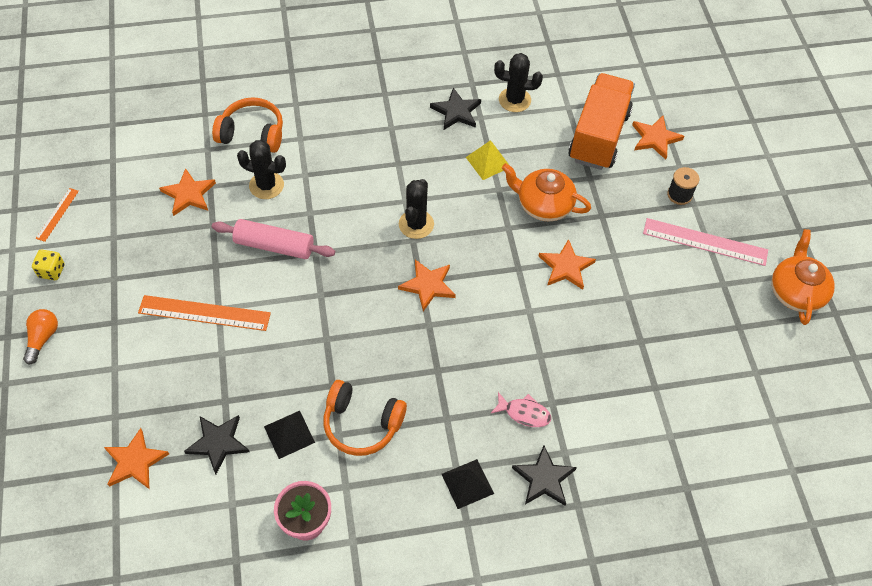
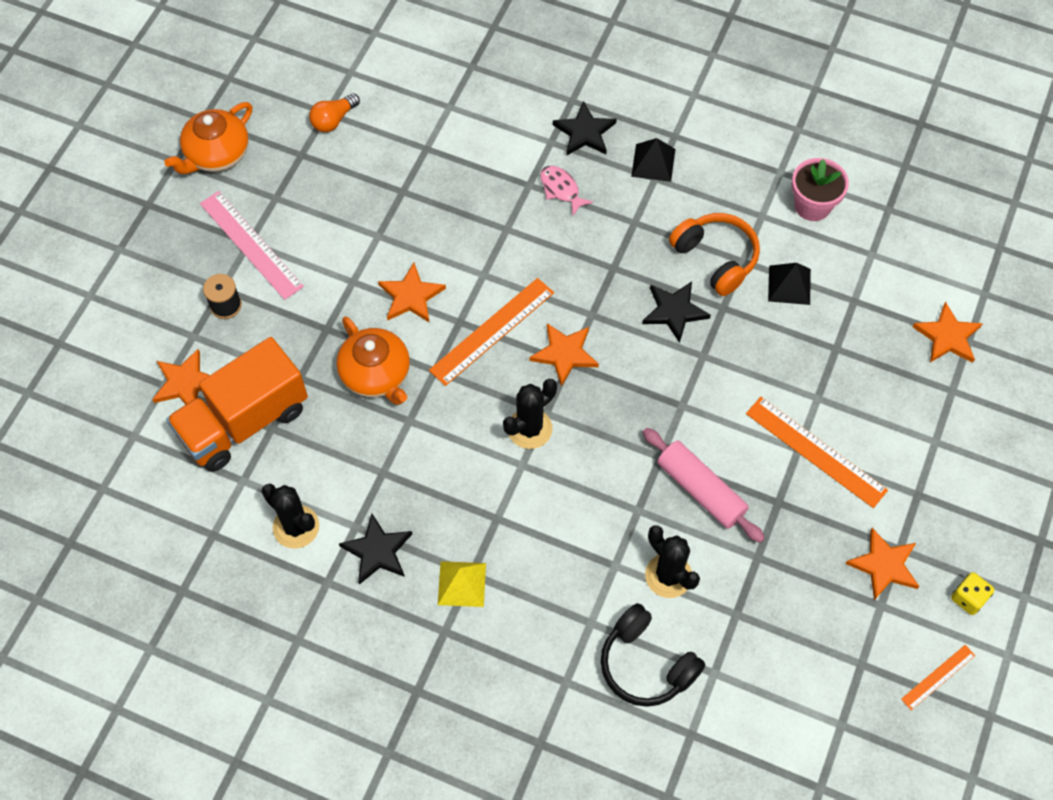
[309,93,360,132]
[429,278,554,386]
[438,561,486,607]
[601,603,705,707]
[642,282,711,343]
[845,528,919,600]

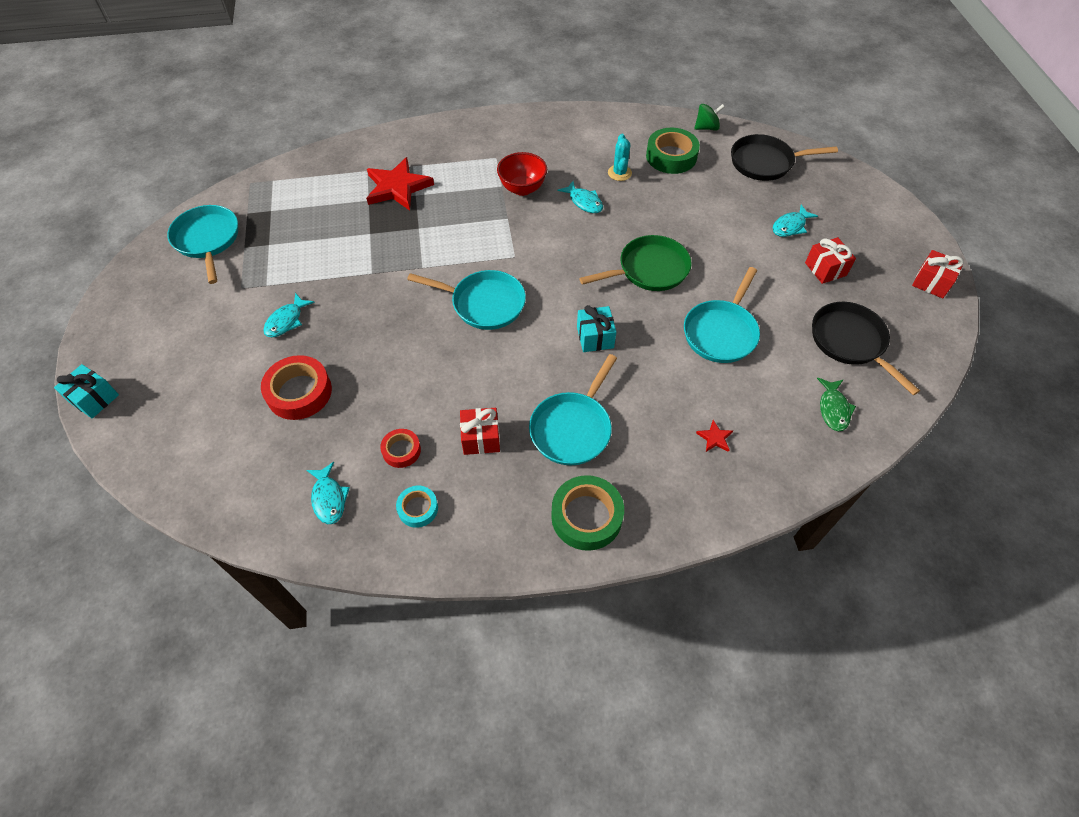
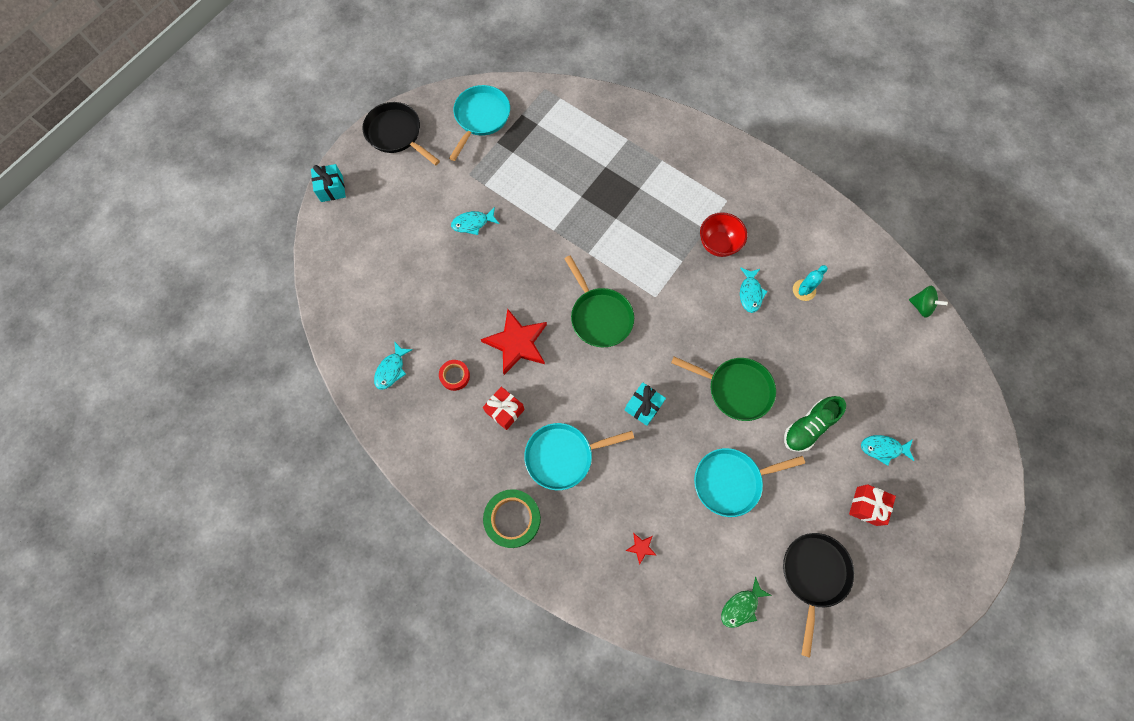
[363,102,440,165]
[481,309,547,375]
[564,255,634,347]
[784,396,846,452]
[261,355,332,420] (first image)
[396,486,438,528] (first image)
[646,128,700,174] (first image)
[912,250,964,298] (first image)

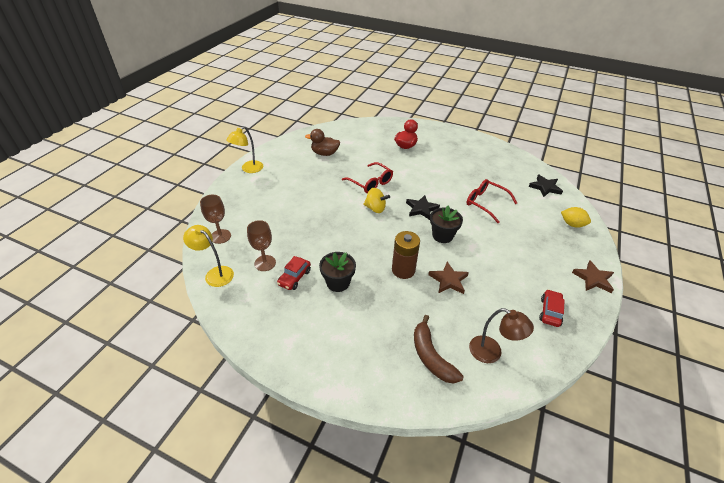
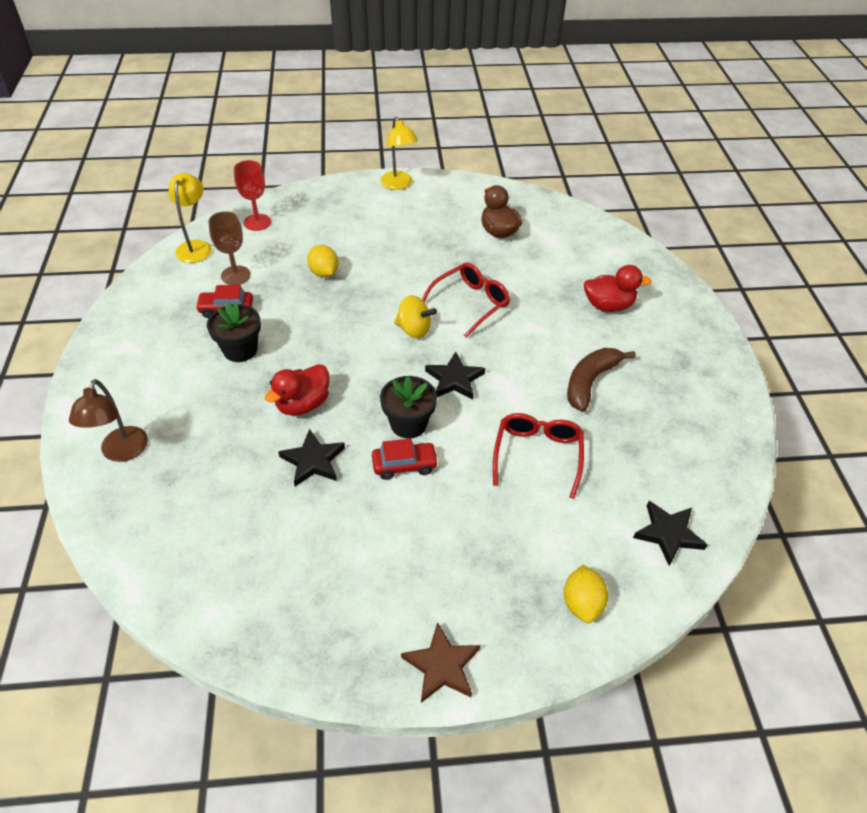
[69,379,148,462]
[234,160,271,231]
[265,364,329,416]
[278,429,345,487]
[307,245,339,278]
[372,438,439,480]
[380,117,418,190]
[394,295,437,338]
[422,263,510,338]
[567,348,636,412]

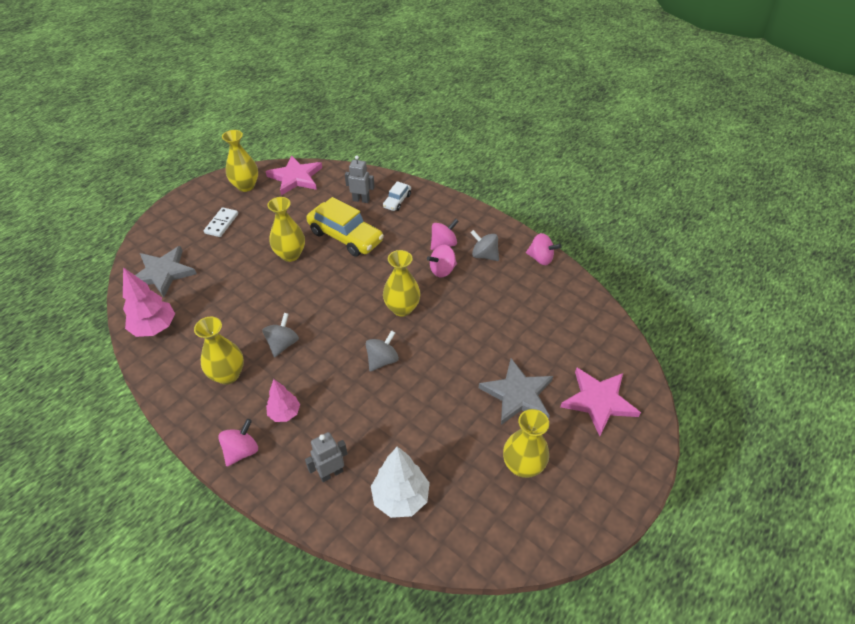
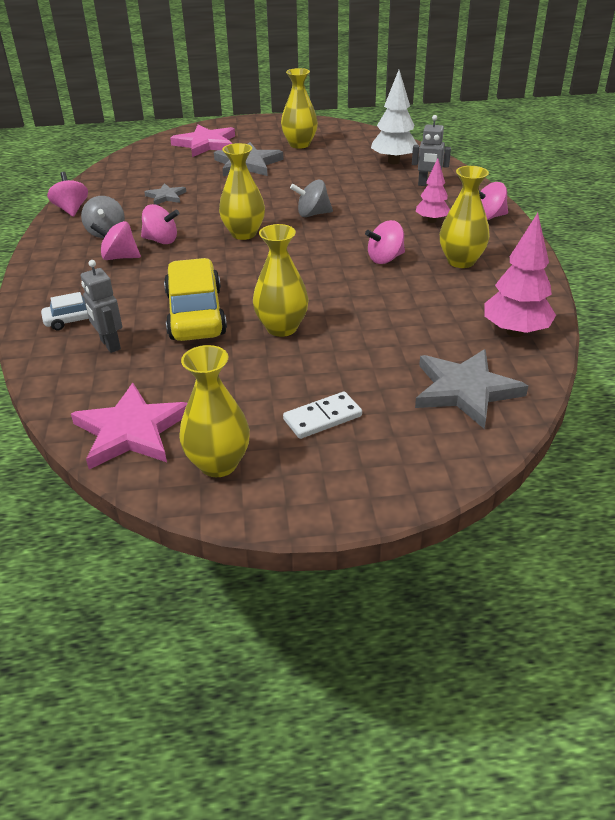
[145,183,186,205]
[365,220,405,264]

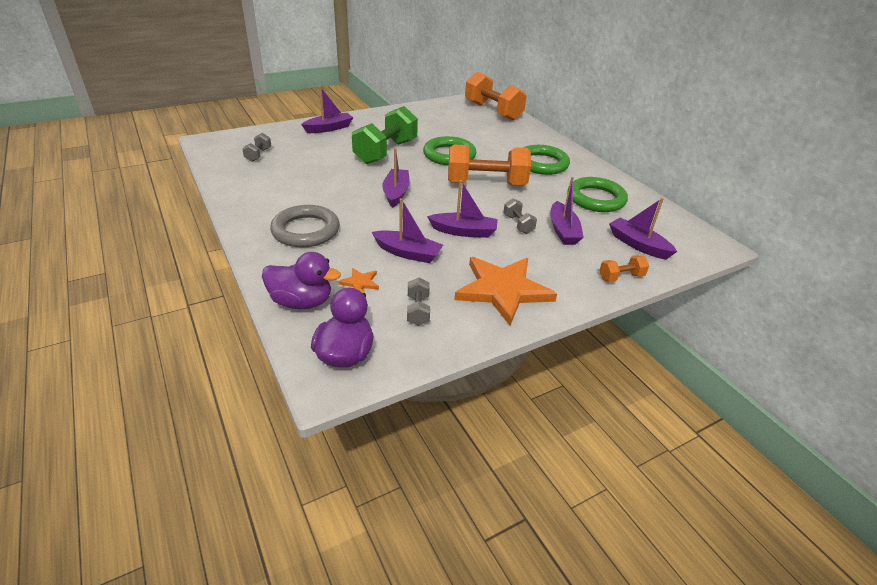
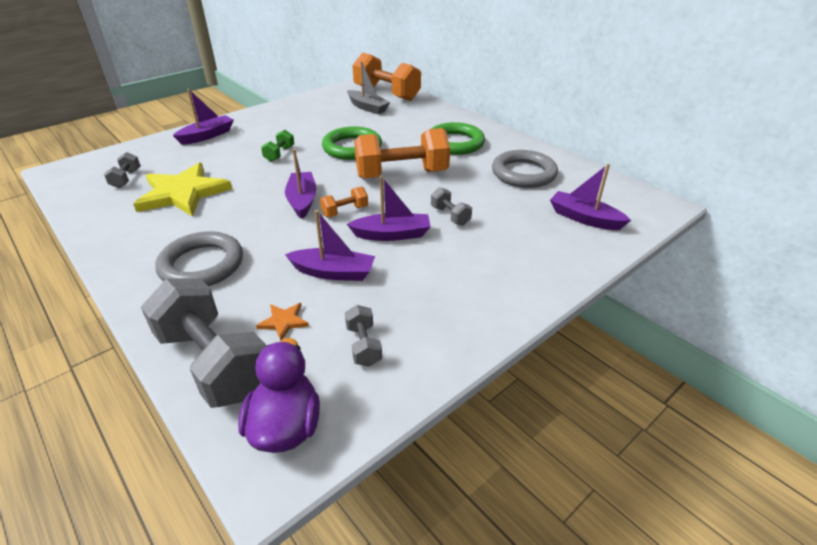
[133,163,232,217]
[141,279,266,408]
[261,130,294,162]
[320,187,368,217]
[347,61,390,114]
[492,150,558,188]
[454,257,557,325] (first image)
[550,177,584,245] (first image)

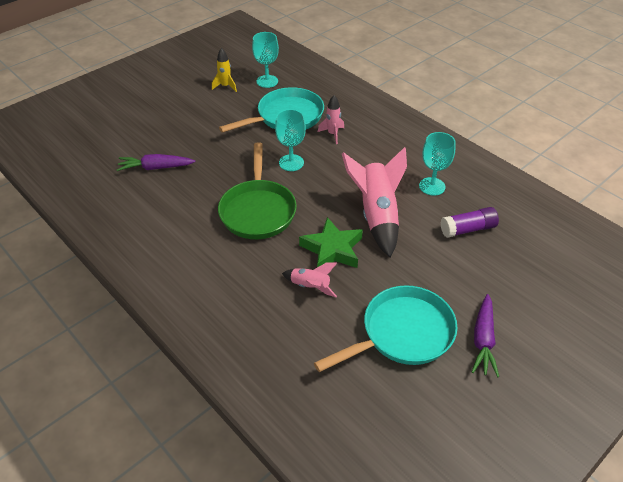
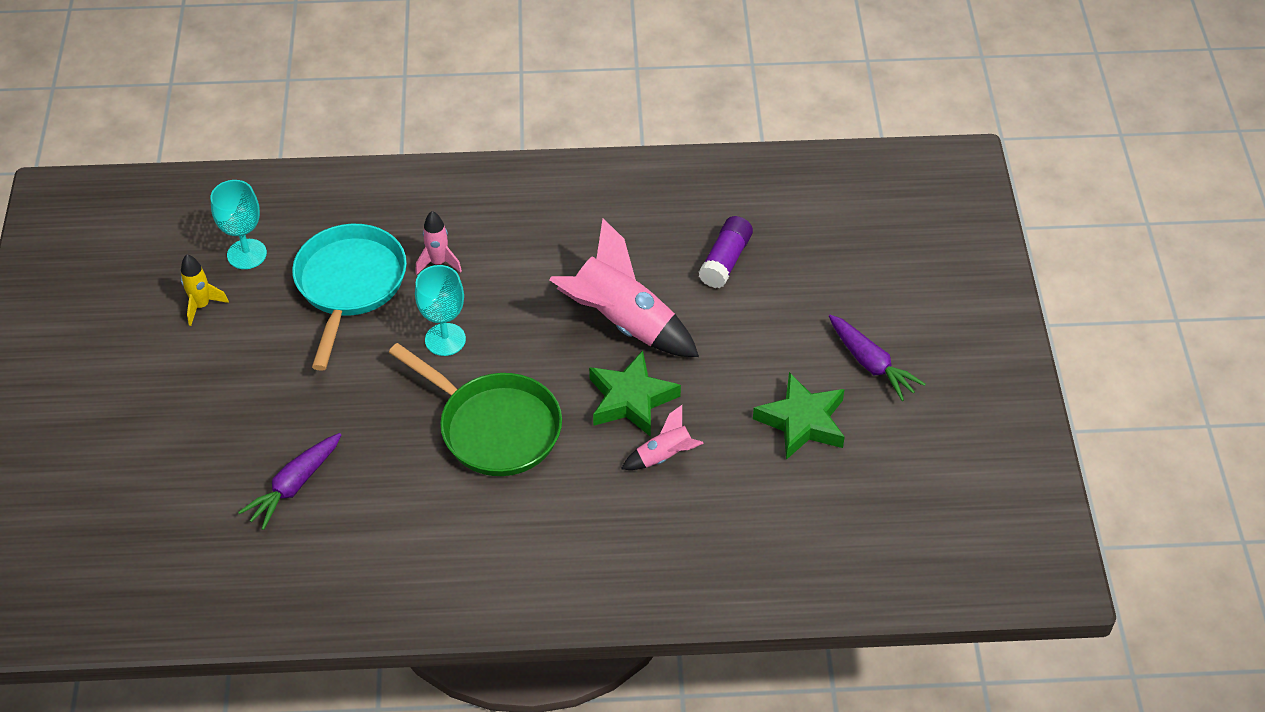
[753,372,845,460]
[419,132,456,196] (first image)

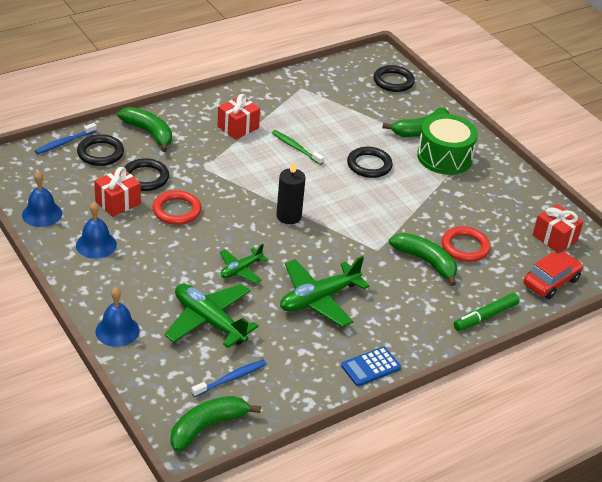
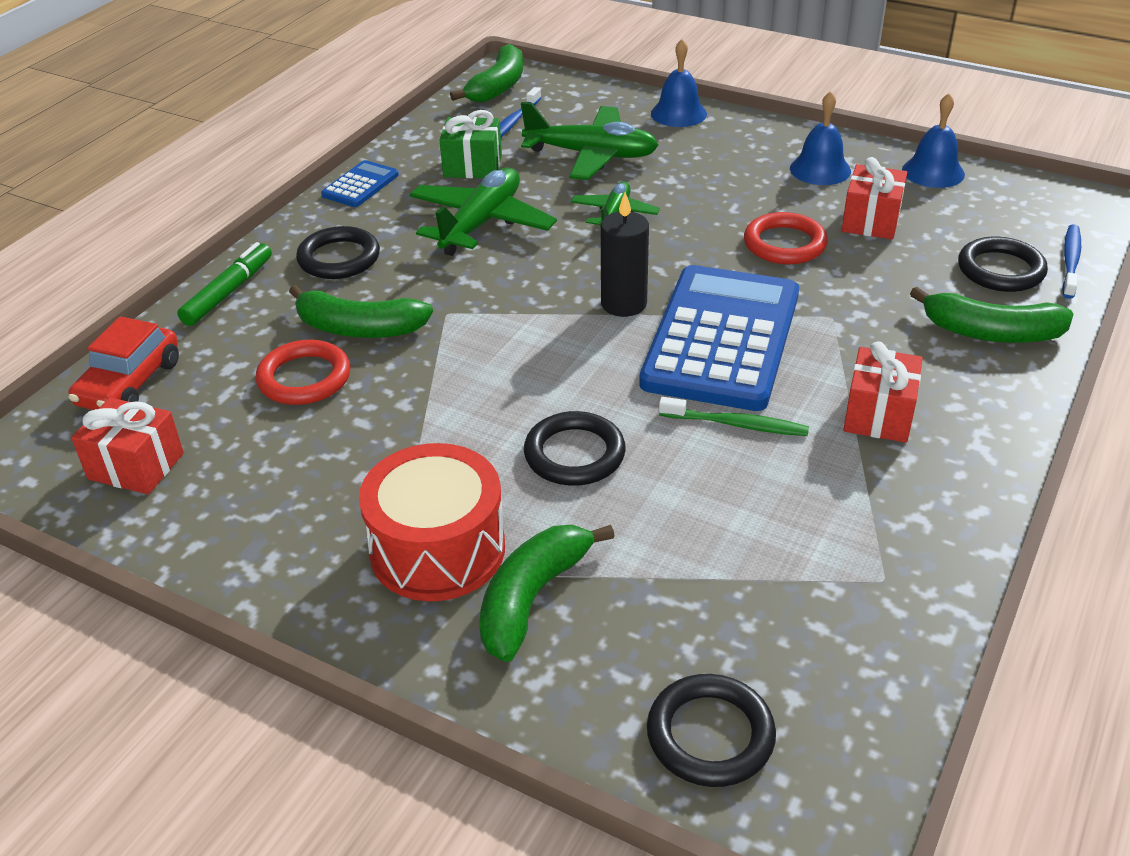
[296,226,380,279]
[359,443,505,601]
[439,110,502,178]
[639,265,799,411]

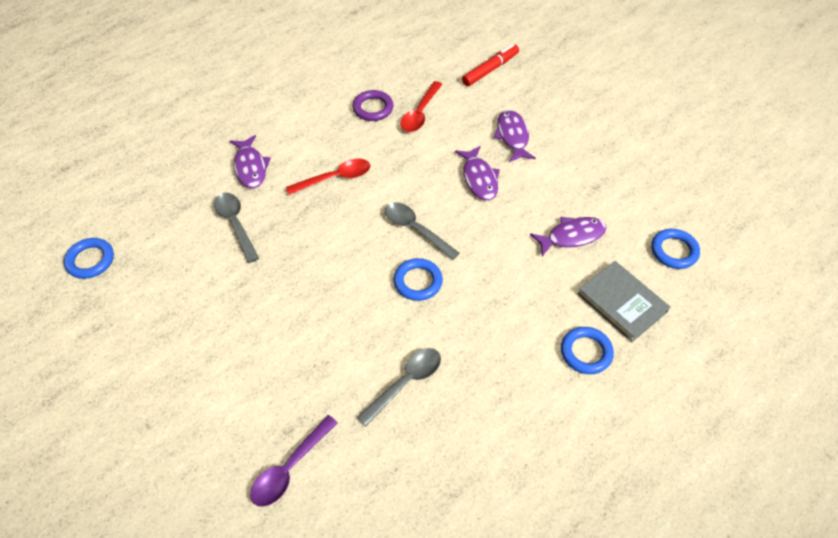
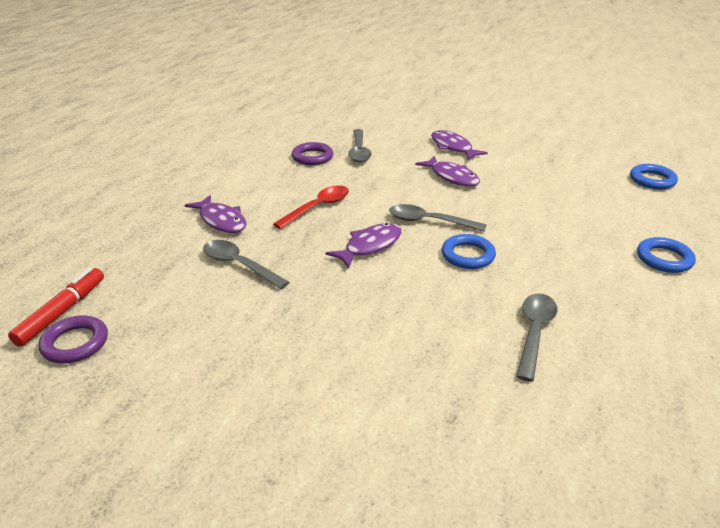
[8,268,104,347]
[39,315,108,363]
[325,223,402,268]
[348,129,372,162]
[250,415,338,507] (first image)
[577,261,670,342] (first image)

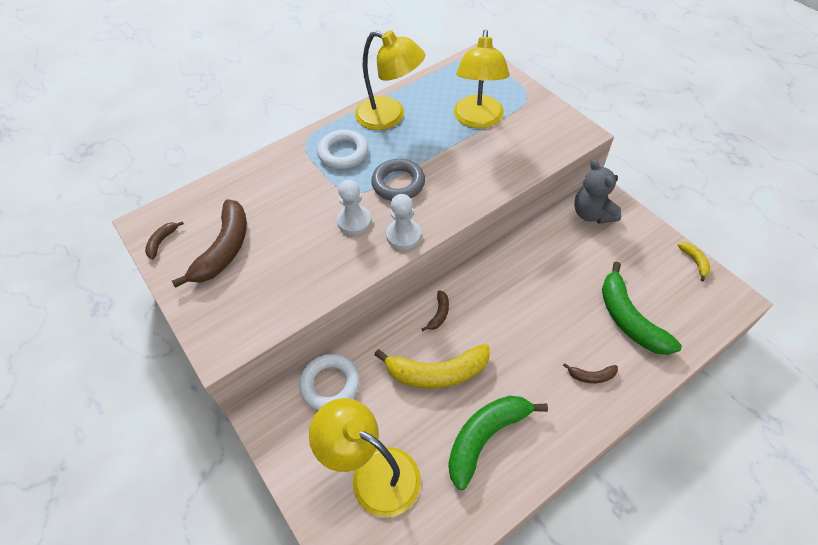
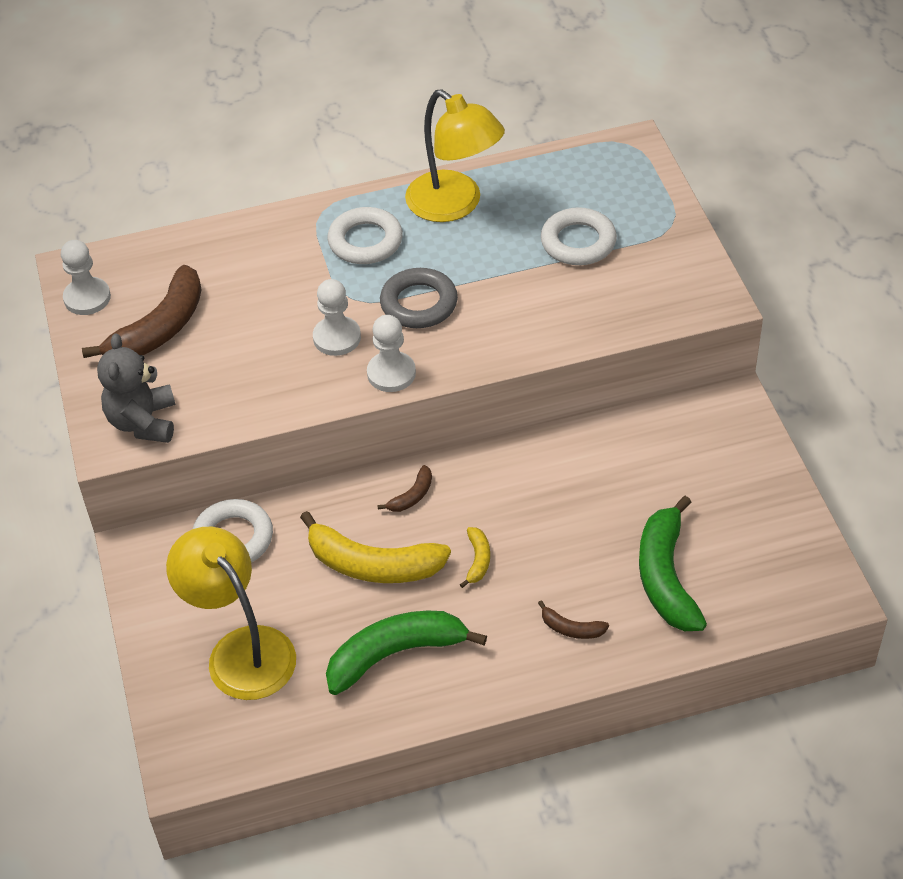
[61,240,111,315]
[97,334,175,443]
[460,527,490,588]
[541,207,617,265]

